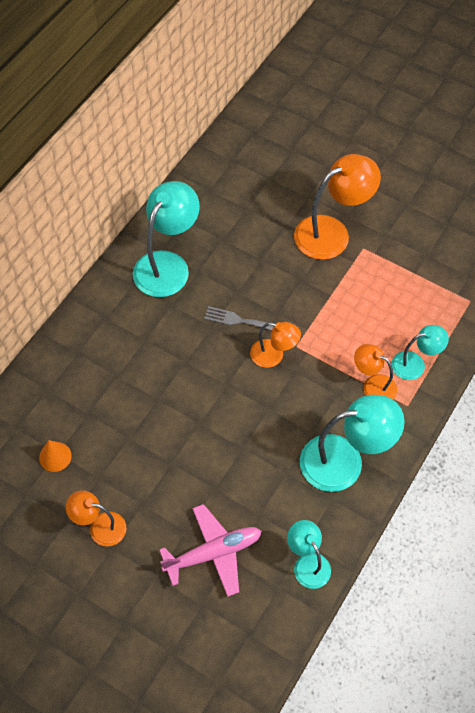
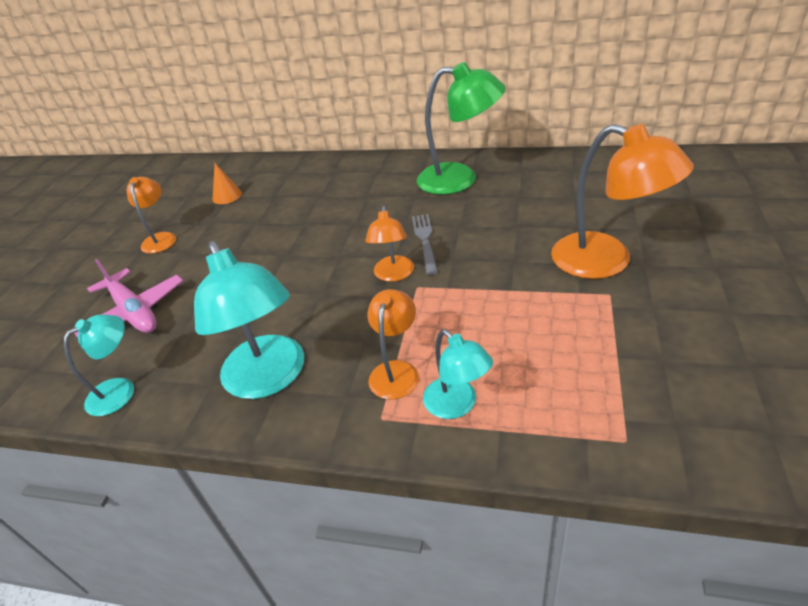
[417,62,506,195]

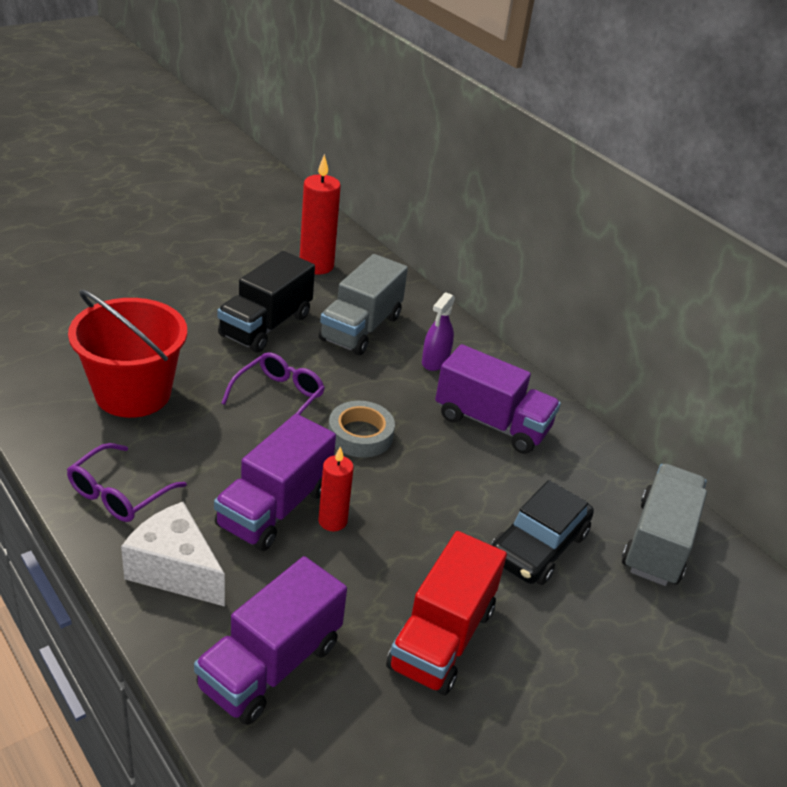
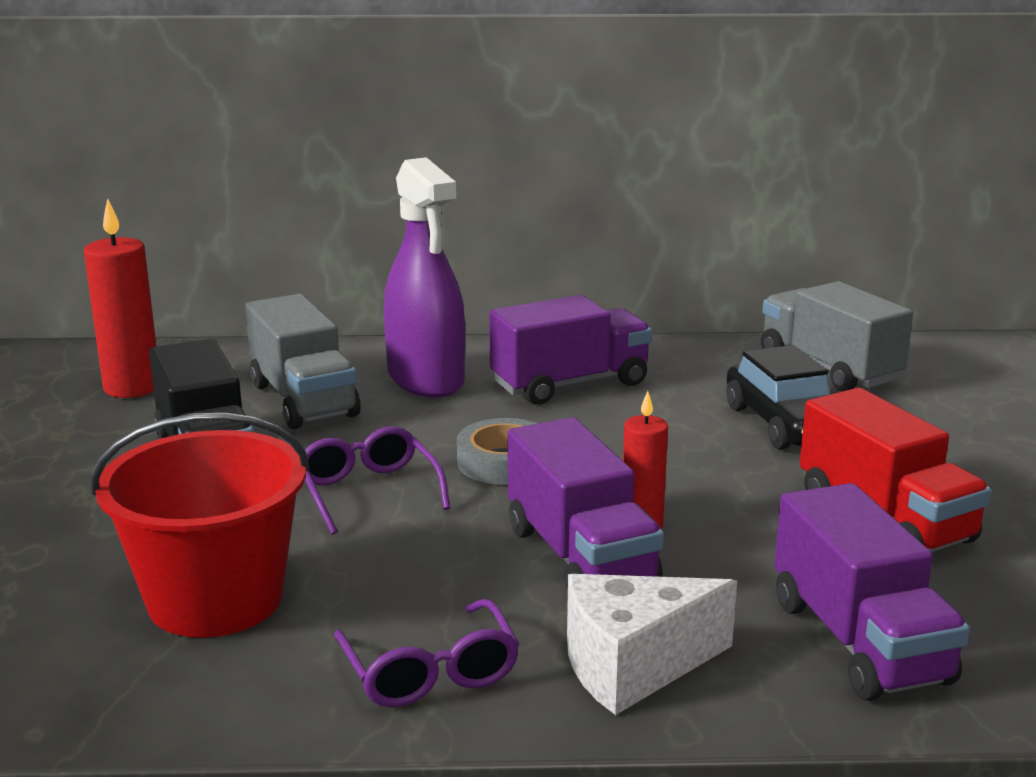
[384,157,465,397]

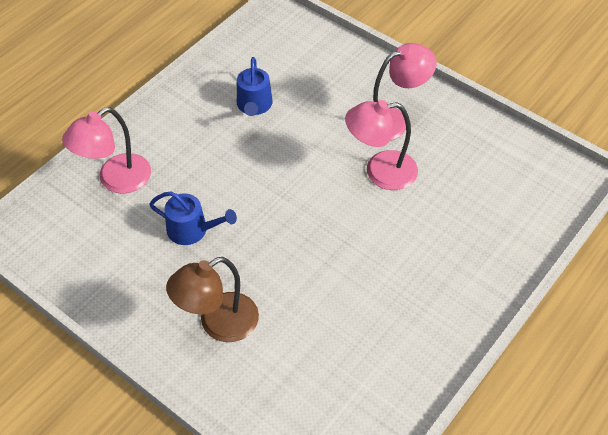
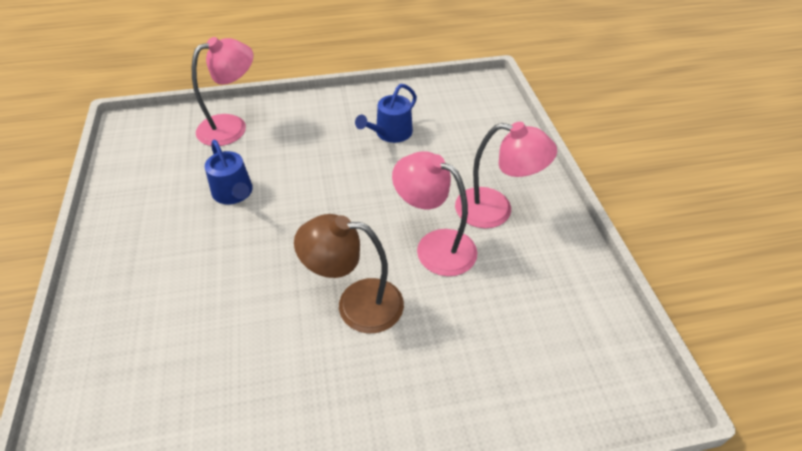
[192,37,254,146]
[294,214,404,333]

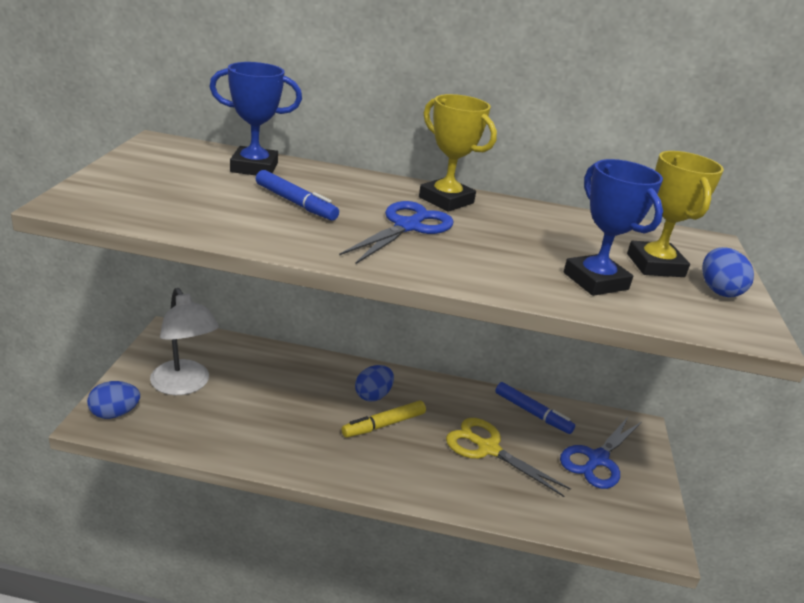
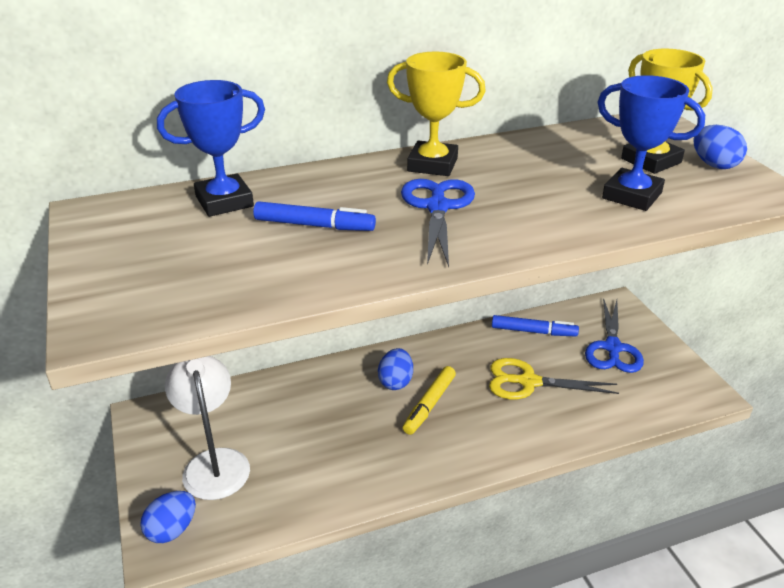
[165,356,250,500]

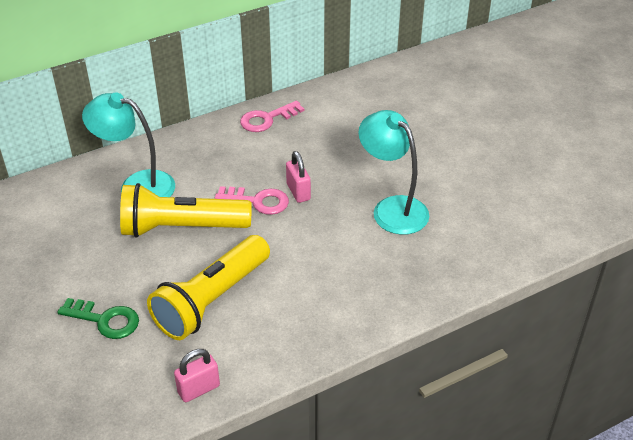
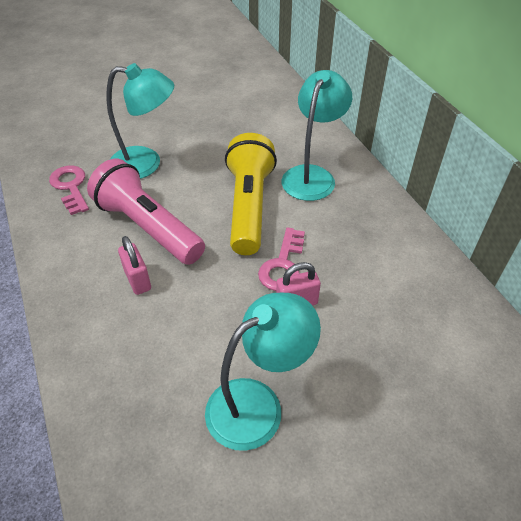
[49,166,89,215]
[87,159,205,265]
[106,63,174,179]
[118,236,151,295]

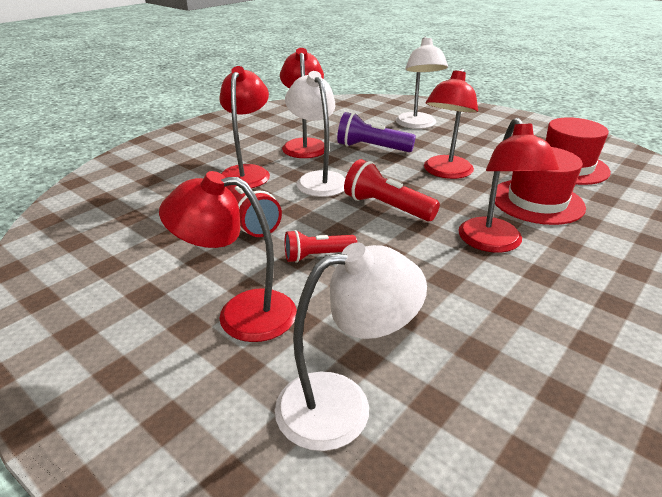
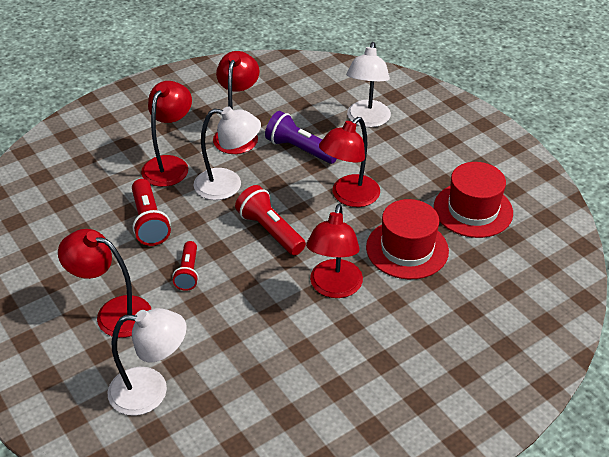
[172,241,199,291]
[194,106,261,200]

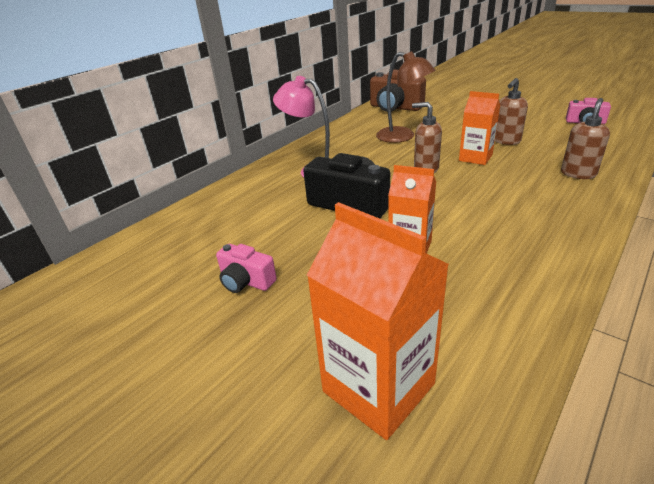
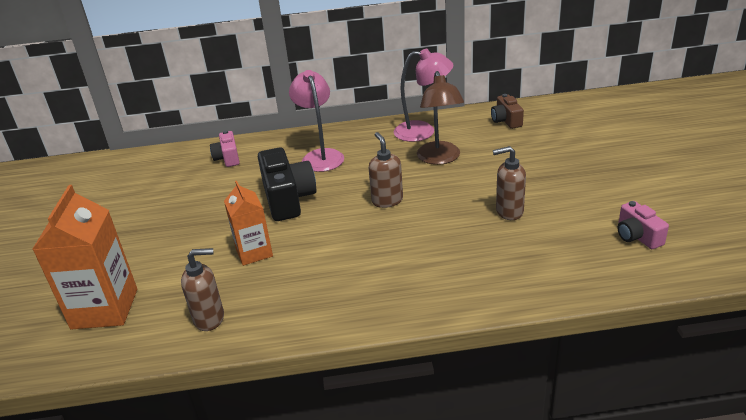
[181,248,224,331]
[210,130,240,167]
[394,48,454,142]
[491,94,524,129]
[459,91,500,165] (first image)

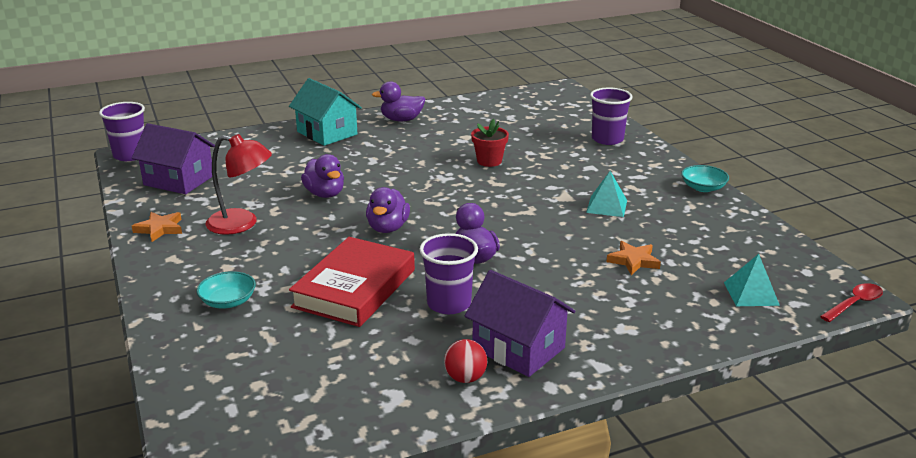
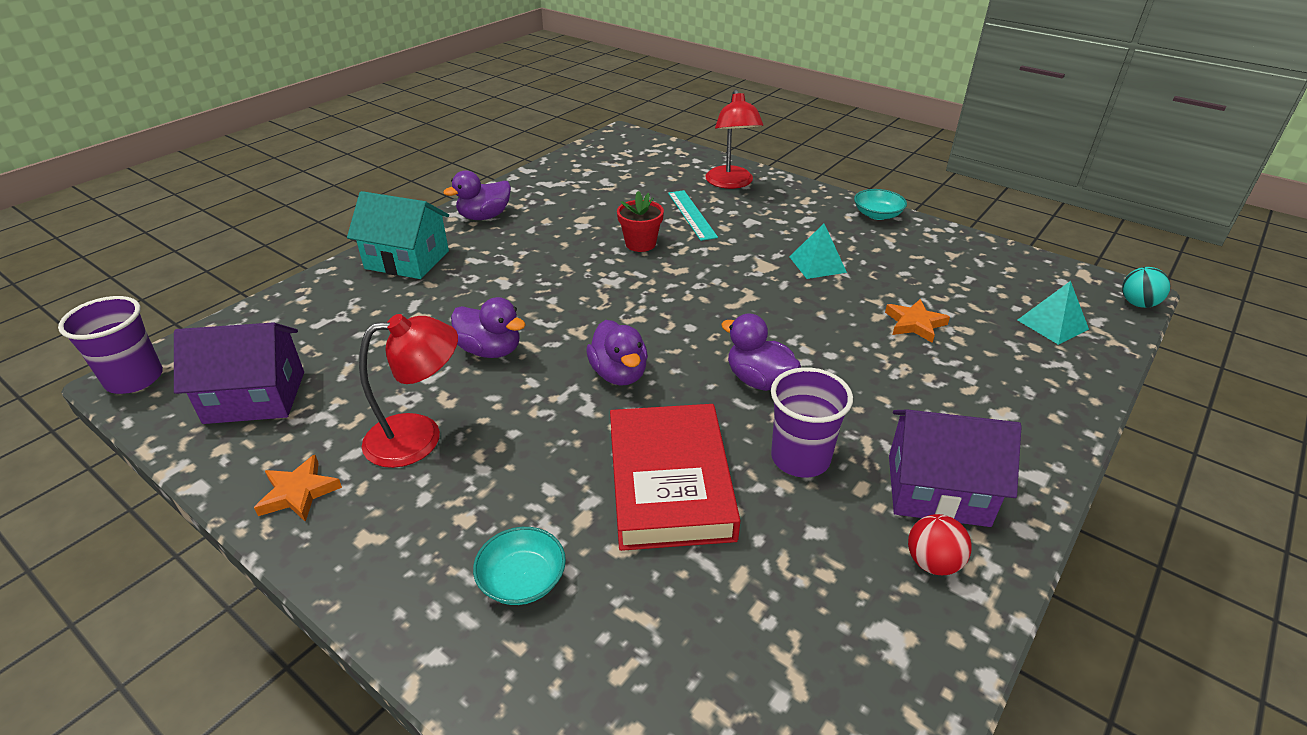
[668,190,718,241]
[706,89,763,189]
[1122,267,1170,308]

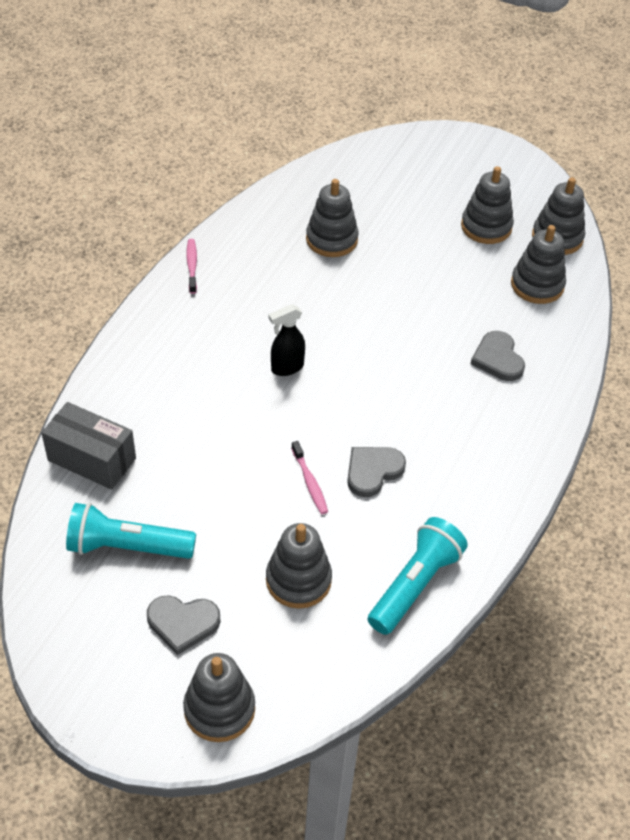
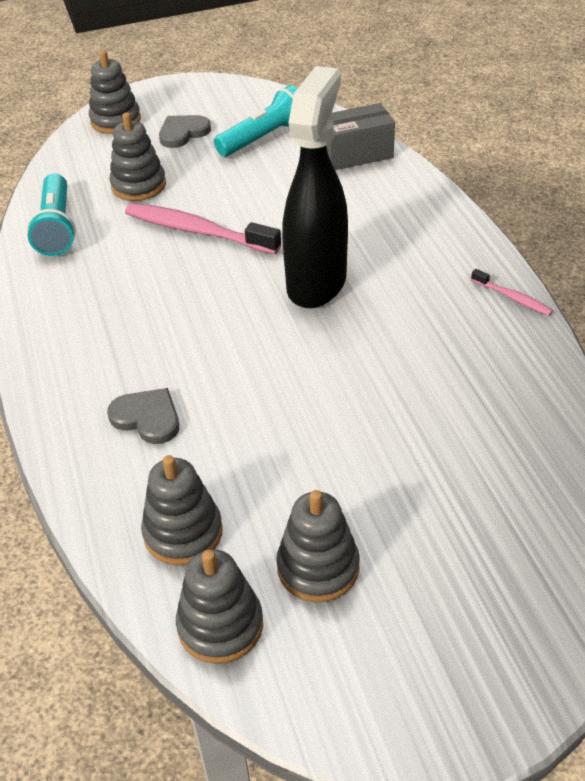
[125,203,281,254]
[282,66,348,308]
[306,179,359,257] (first image)
[347,447,406,497] (first image)

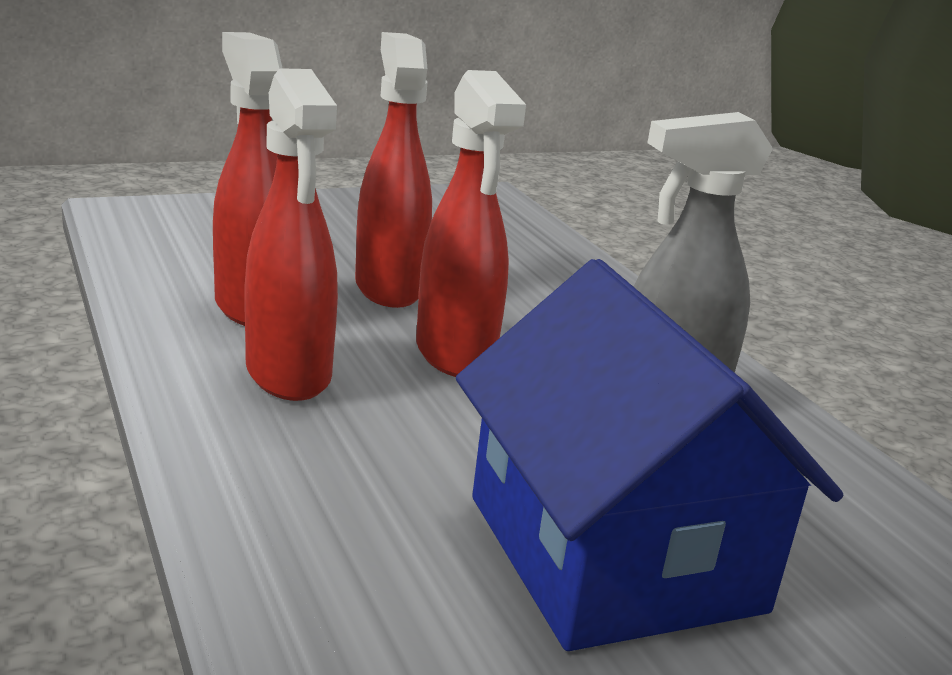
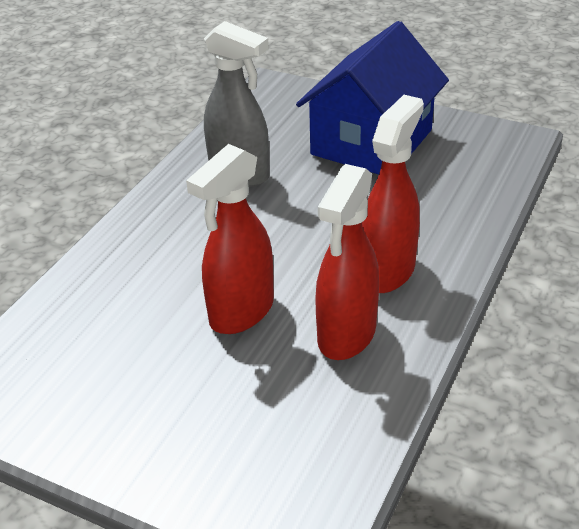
[416,70,526,377] (first image)

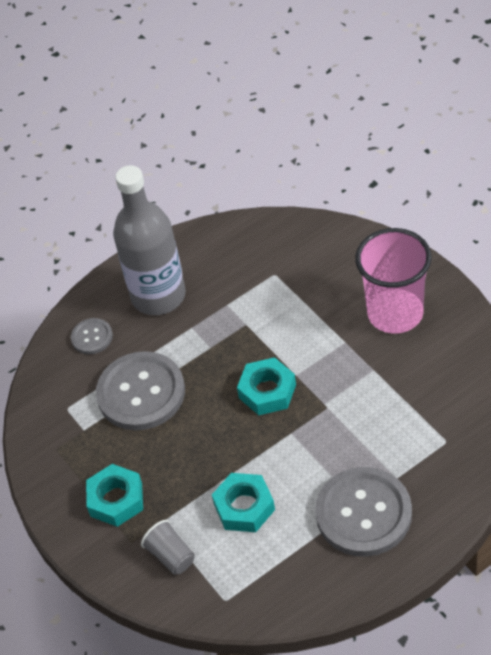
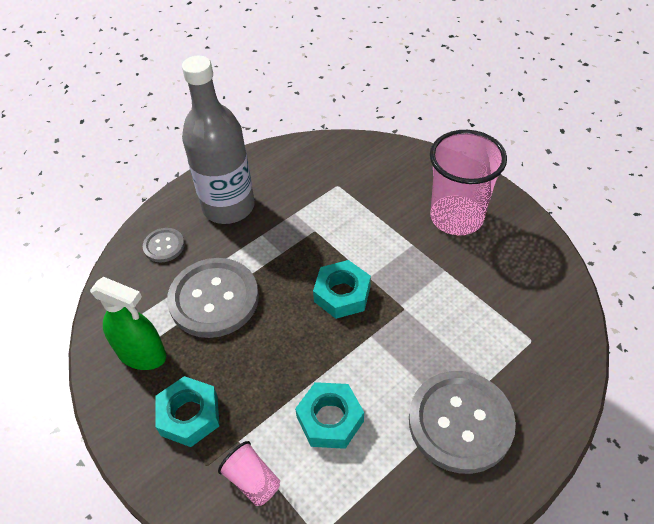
[90,277,166,370]
[218,441,280,506]

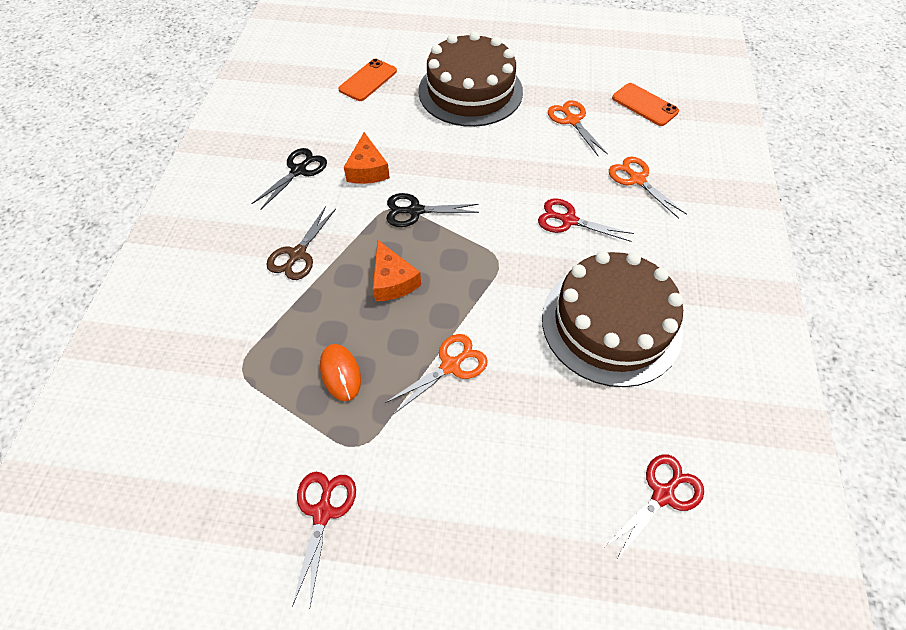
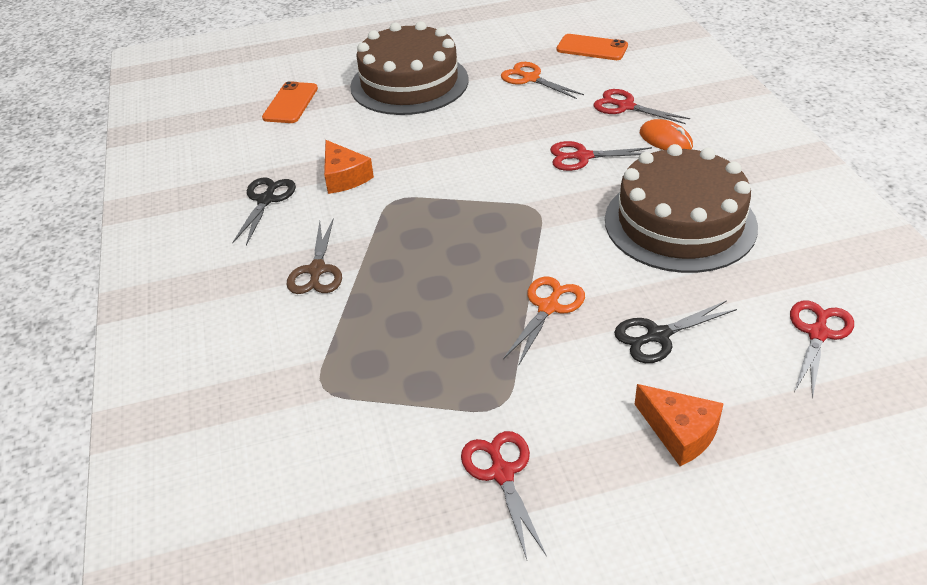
[593,89,690,124]
[614,300,737,363]
[635,384,724,466]
[640,119,693,150]

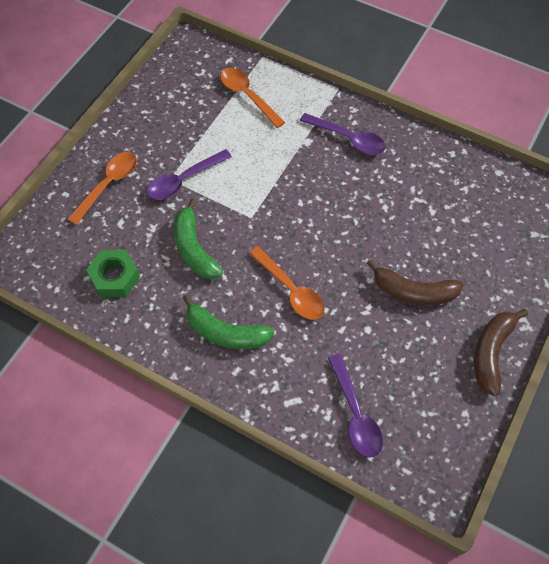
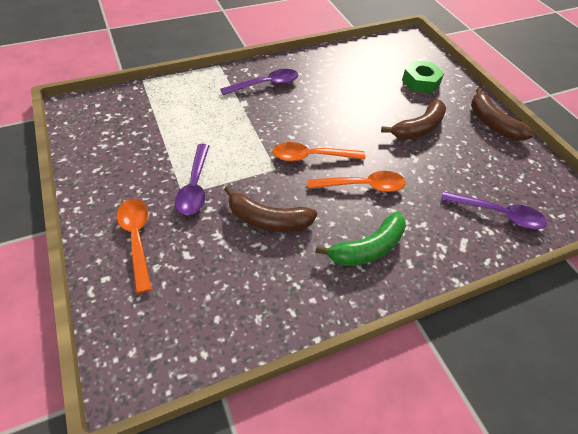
[224,185,317,232]
[273,142,366,162]
[402,61,444,94]

